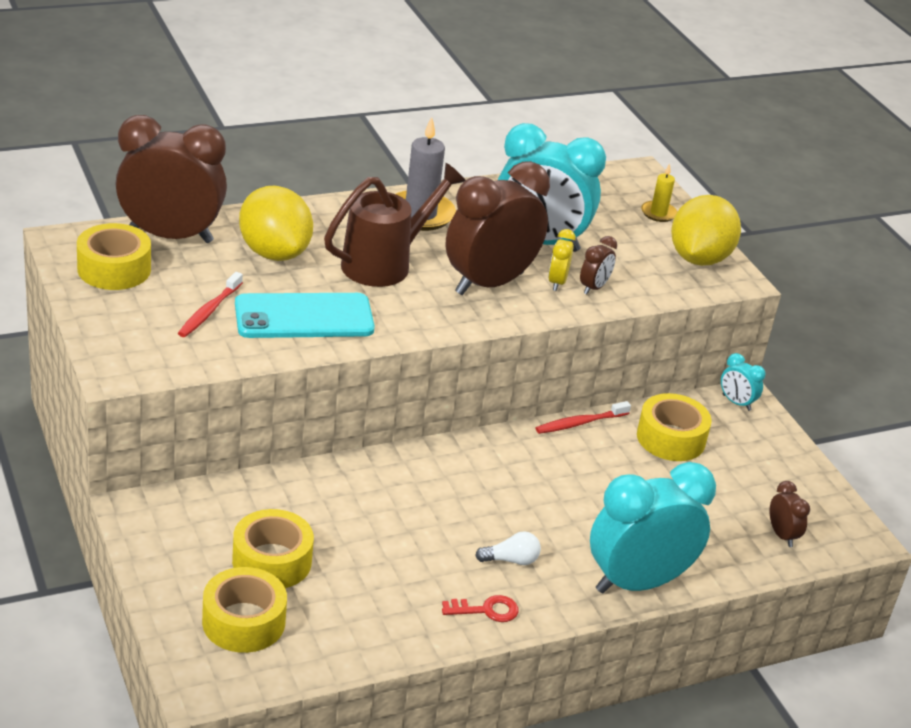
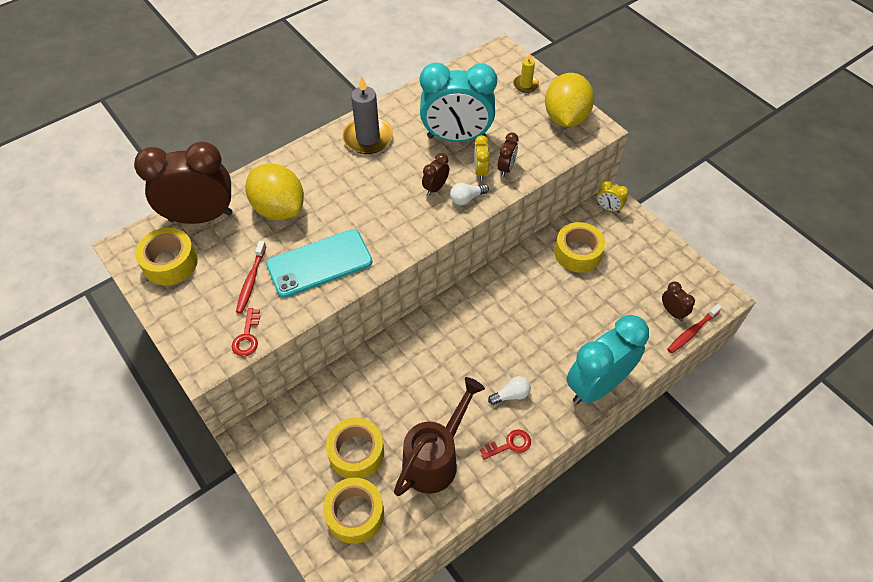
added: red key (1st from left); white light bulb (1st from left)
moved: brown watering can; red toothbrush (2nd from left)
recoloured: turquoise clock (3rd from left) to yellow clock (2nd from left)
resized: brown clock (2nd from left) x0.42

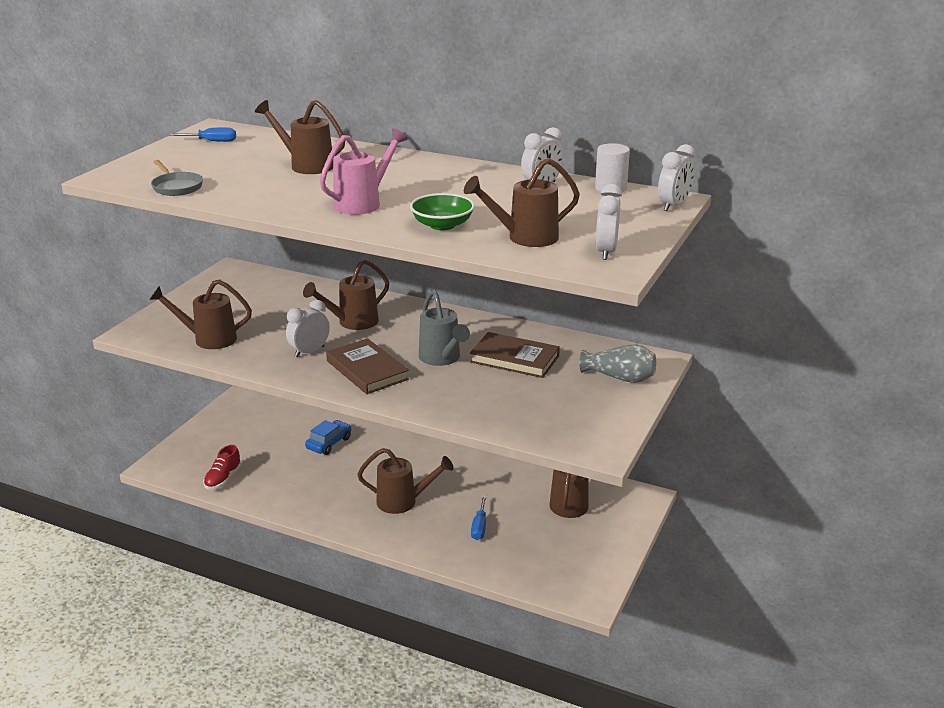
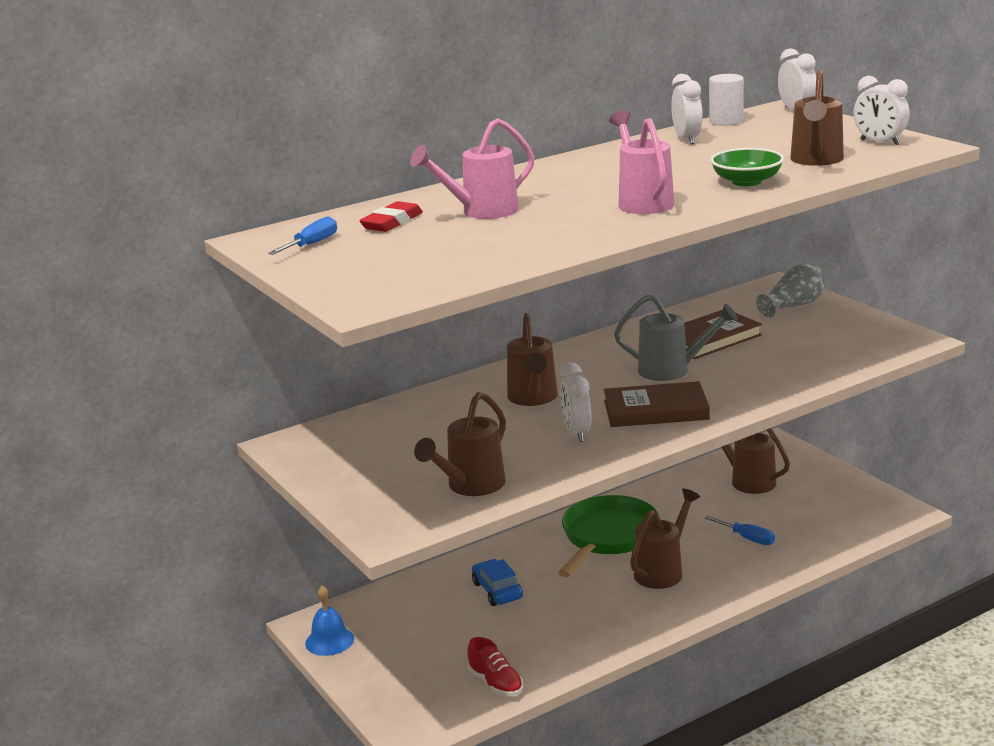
removed: grey pan
added: blue bell; red eraser; green pan
recoloured: brown watering can (2nd from left) to pink watering can (1st from left)

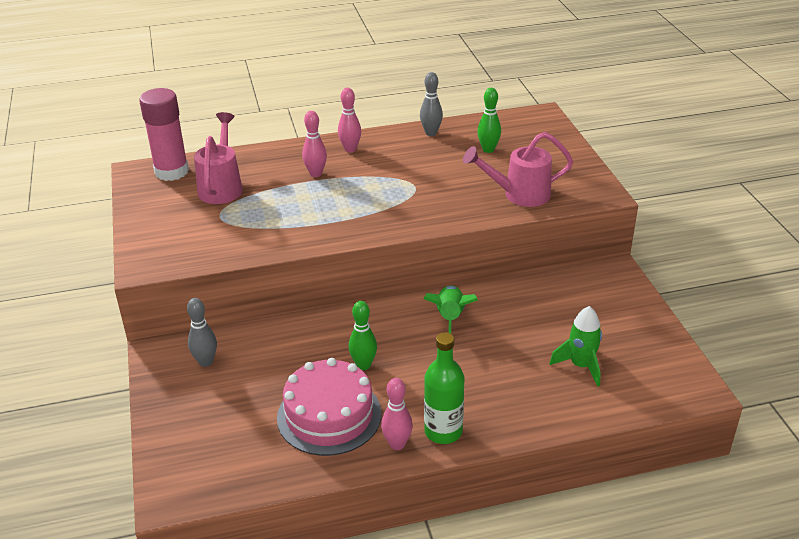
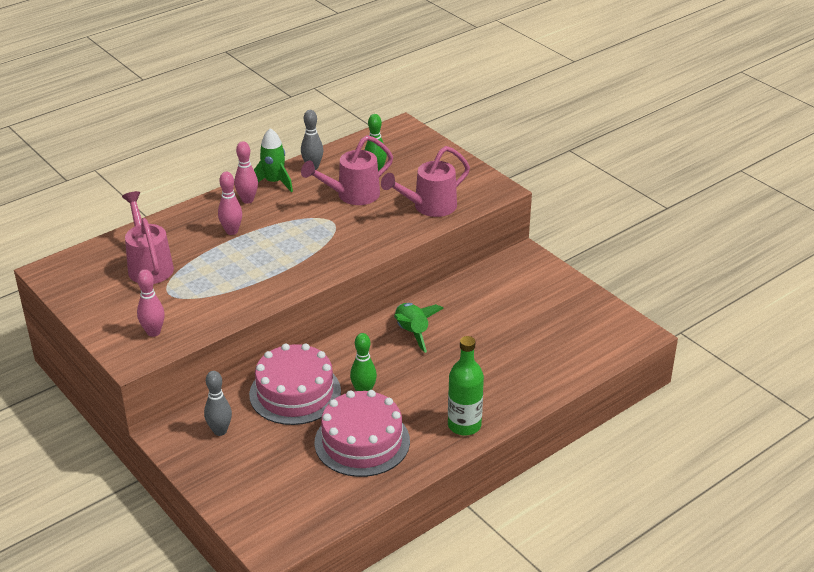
removed: pink glue stick
added: pink cake (1st from left); pink watering can (2nd from left)
moved: pink bowling pin (3rd from left in the first image) to pink bowling pin (1st from left); green rocket (2nd from left in the first image) to green rocket (1st from left)

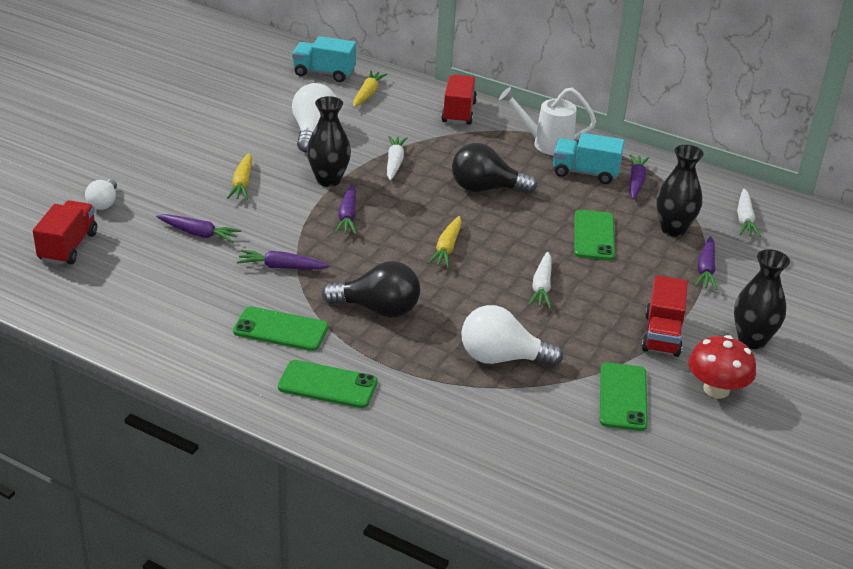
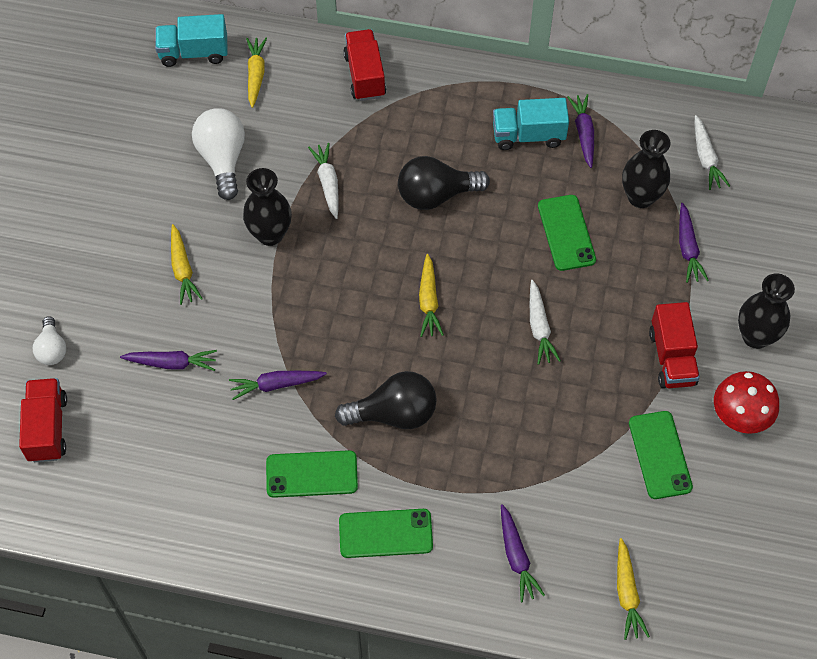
removed: white light bulb (3rd from left); white watering can
added: yellow carrot (4th from left)
moved: purple carrot (3rd from left)

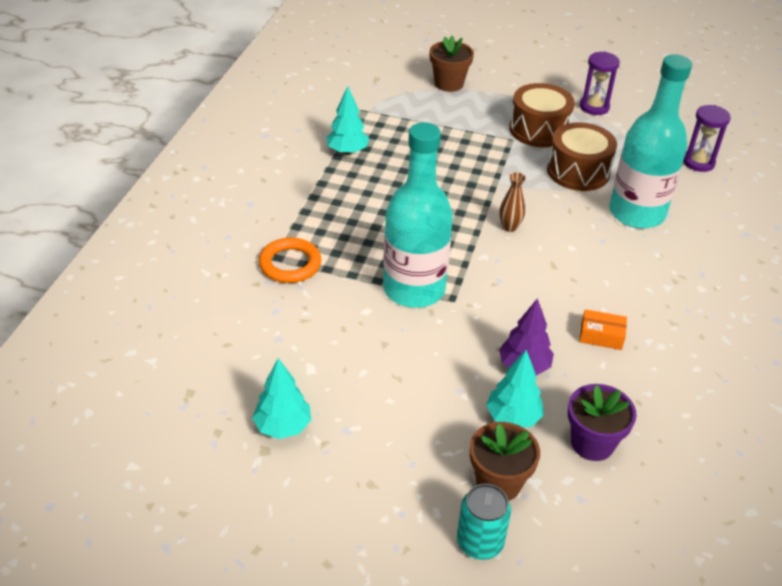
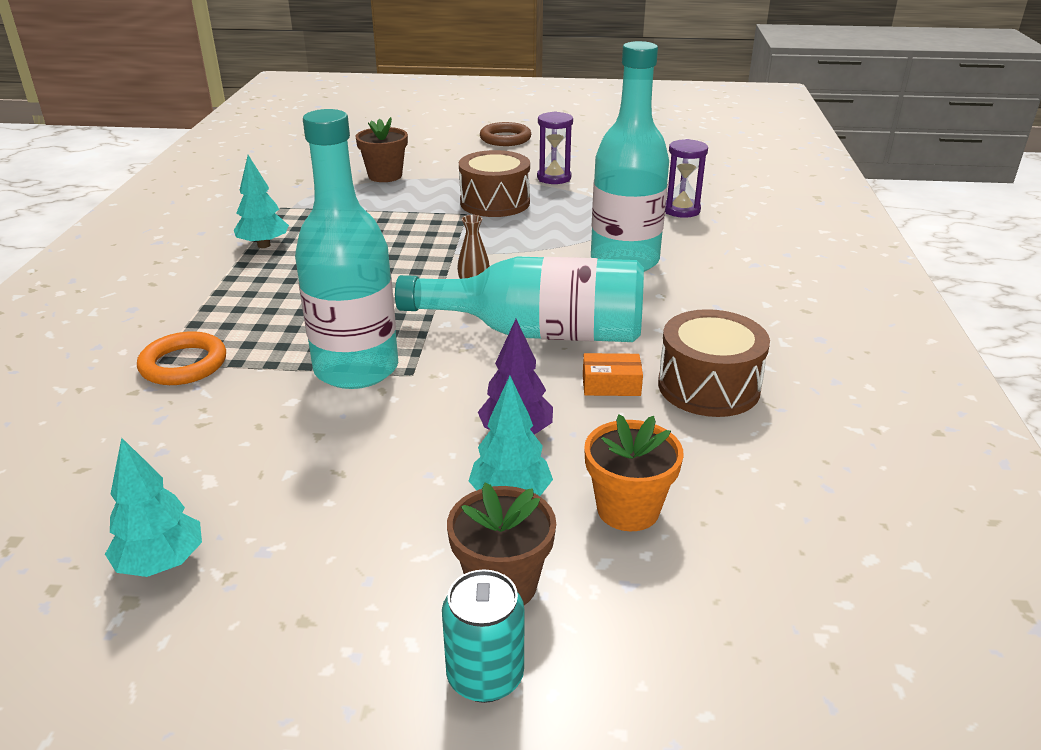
added: turquoise bottle (2nd from left); brown ring
moved: brown drum (2nd from left)
recoloured: purple flower pot to orange flower pot

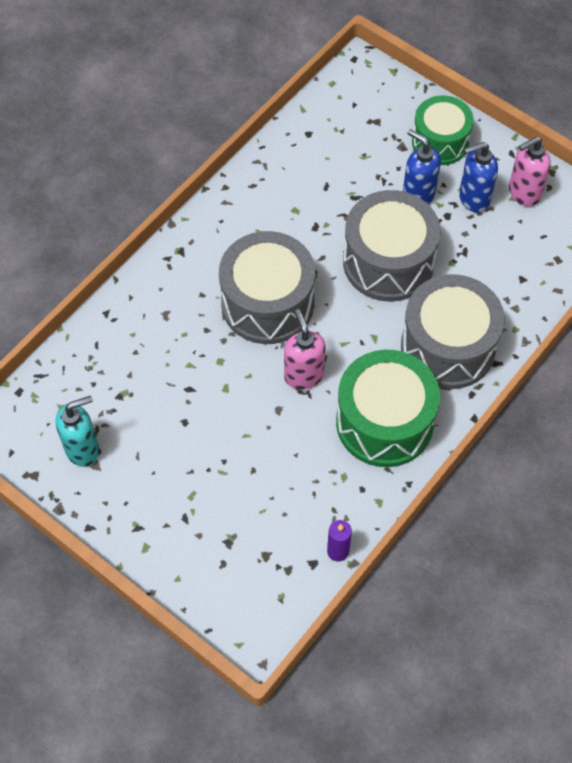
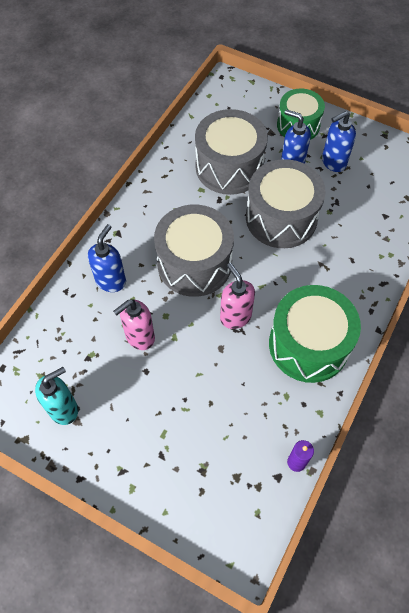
added: blue soap dispenser (1st from left)
moved: grey drum (3rd from left in the first image) to grey drum (2nd from left); pink soap dispenser (2nd from left in the first image) to pink soap dispenser (1st from left)

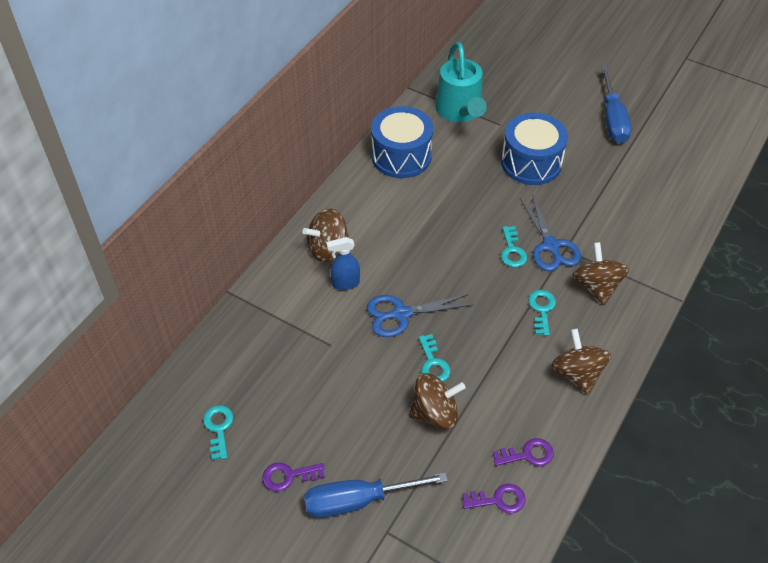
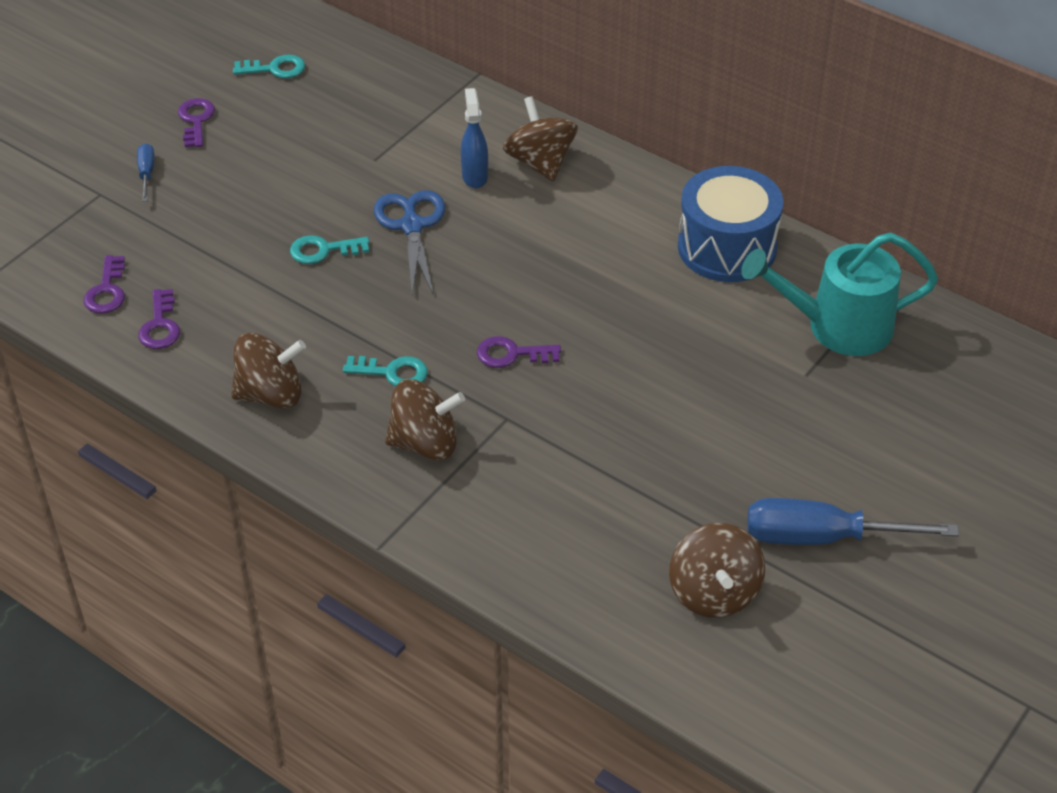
removed: blue drum (2nd from left); blue scissors (2nd from left)
moved: brown spinning top (2nd from left in the first image) to brown spinning top (4th from left)
recoloured: turquoise key (3rd from left) to purple key (4th from left)
resized: blue screwdriver (1st from left) x0.48

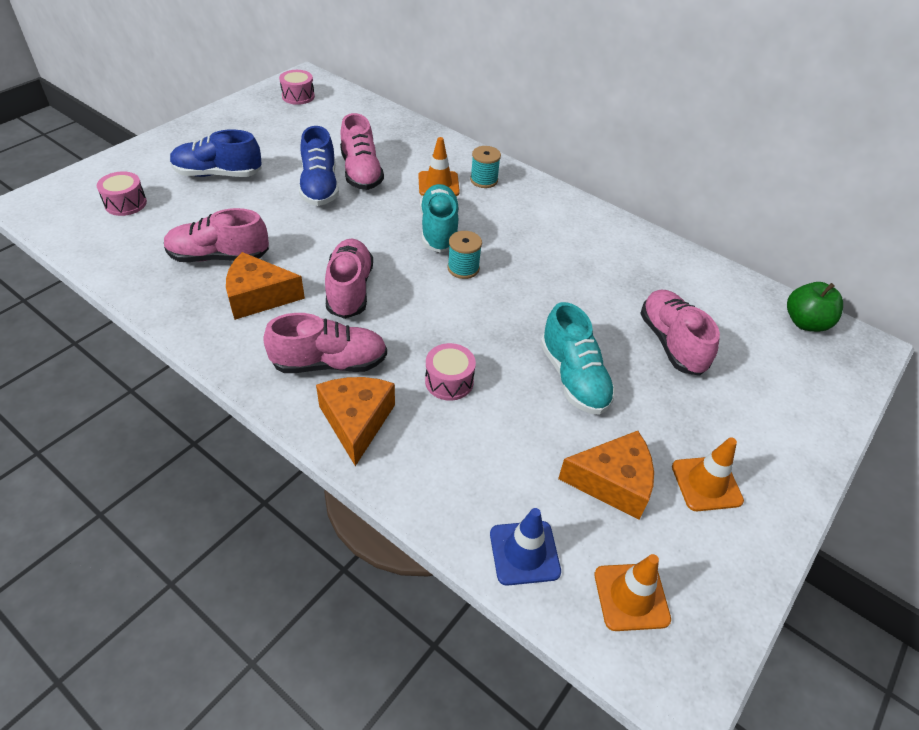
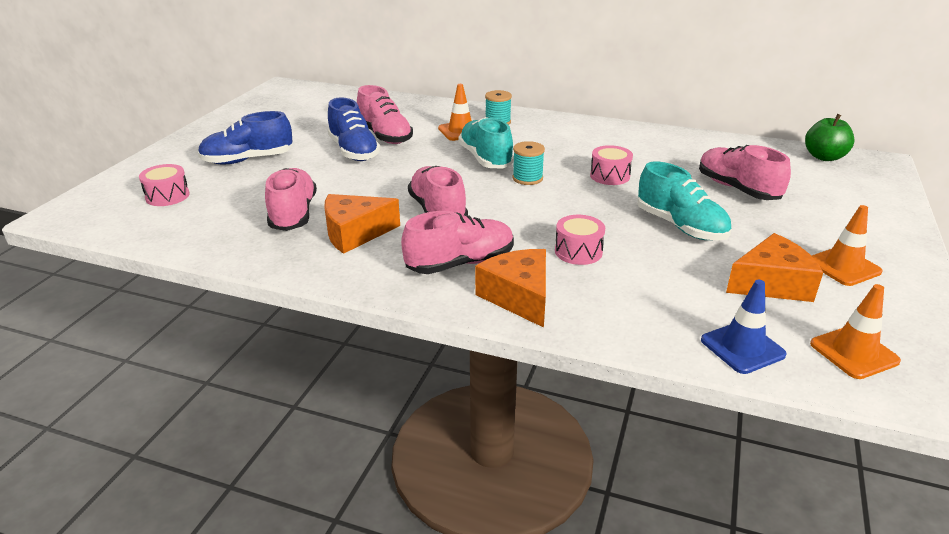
moved: pink drum (2nd from left in the first image) to pink drum (3rd from left)
turned: pink shoe (1st from left) 105 degrees clockwise

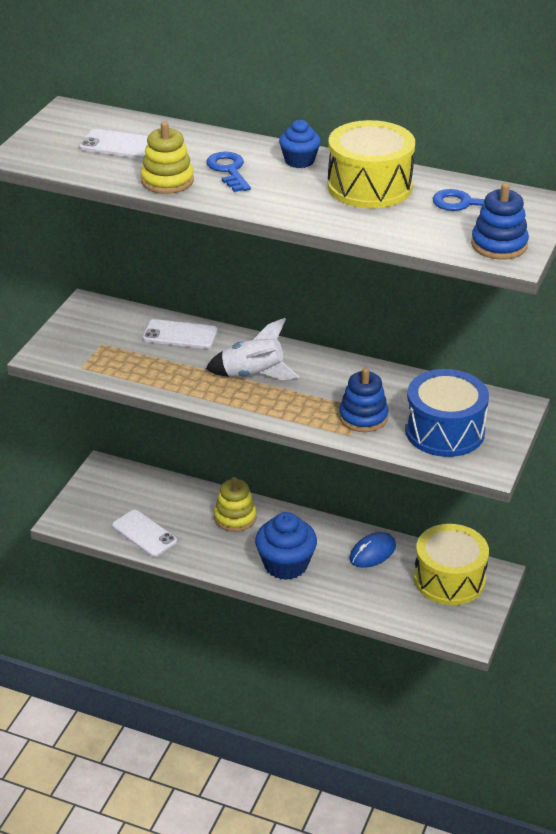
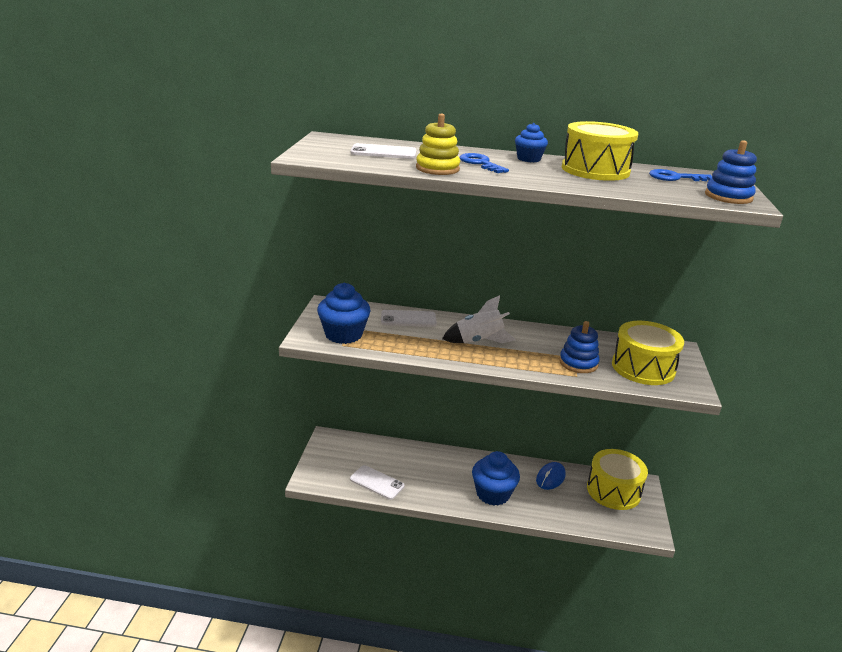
removed: yellow stacking toy (2nd from left)
added: blue cupcake (1st from left)
recoloured: blue drum to yellow drum (3rd from left)

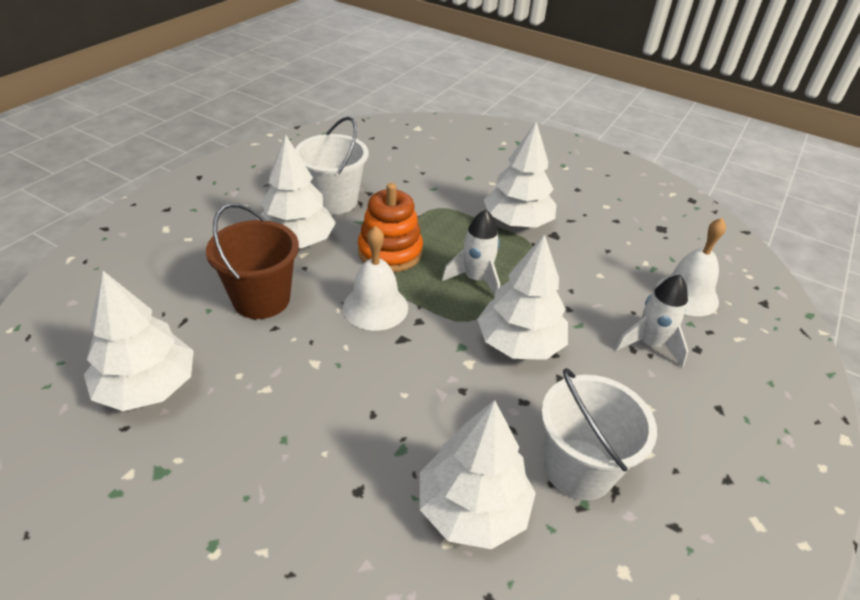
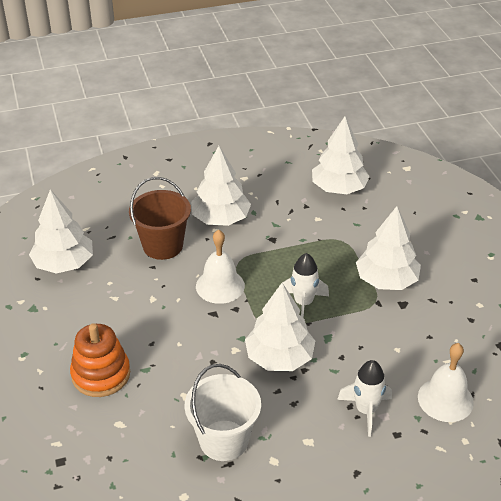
removed: white bucket (1st from left)
moved: orange stacking toy; white tree (3rd from left in the first image) to white tree (4th from left)

